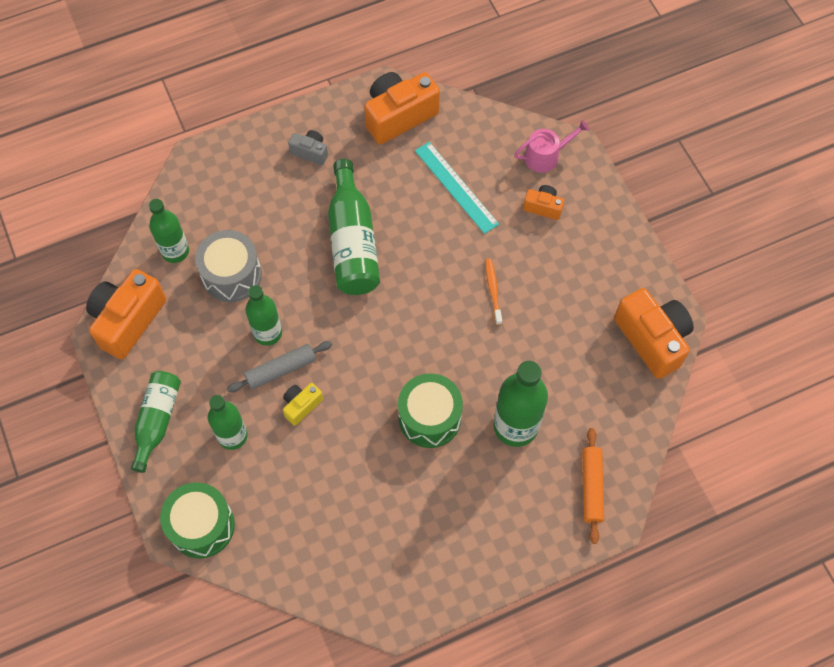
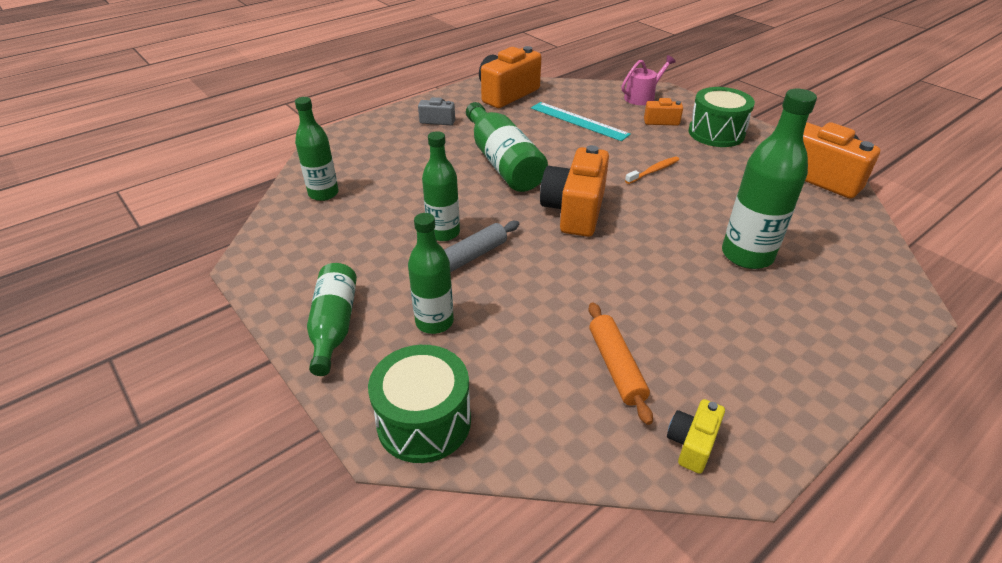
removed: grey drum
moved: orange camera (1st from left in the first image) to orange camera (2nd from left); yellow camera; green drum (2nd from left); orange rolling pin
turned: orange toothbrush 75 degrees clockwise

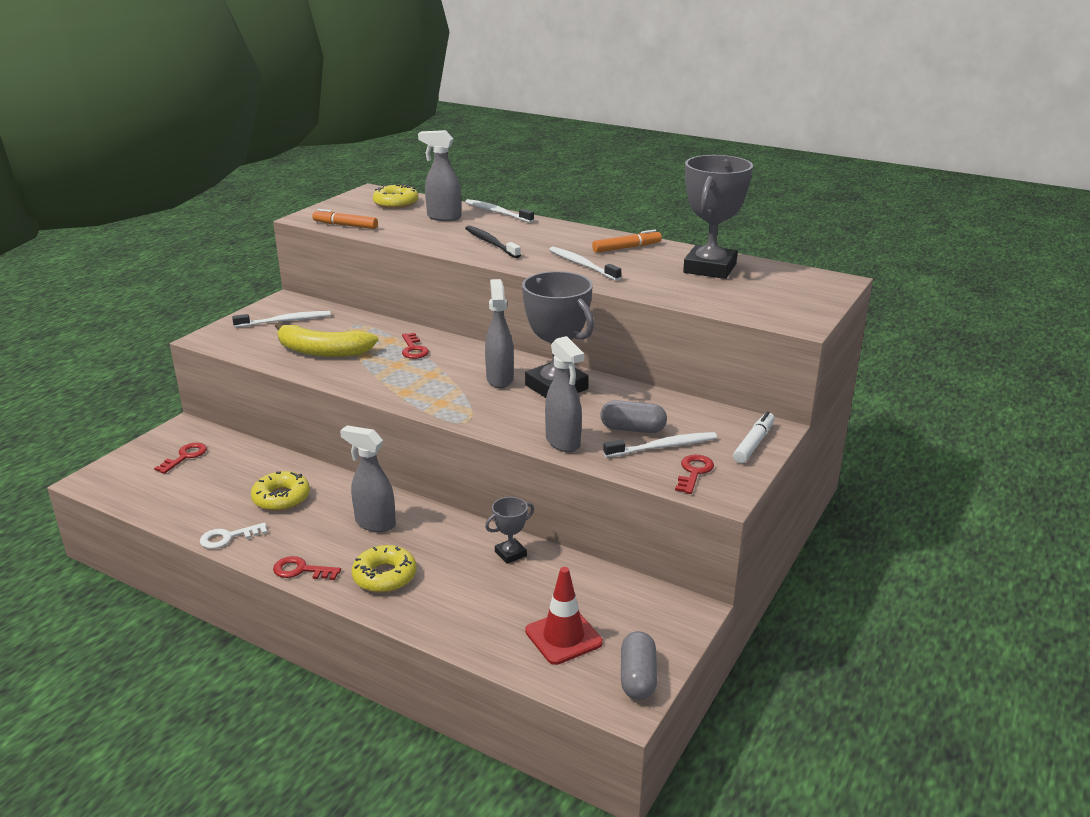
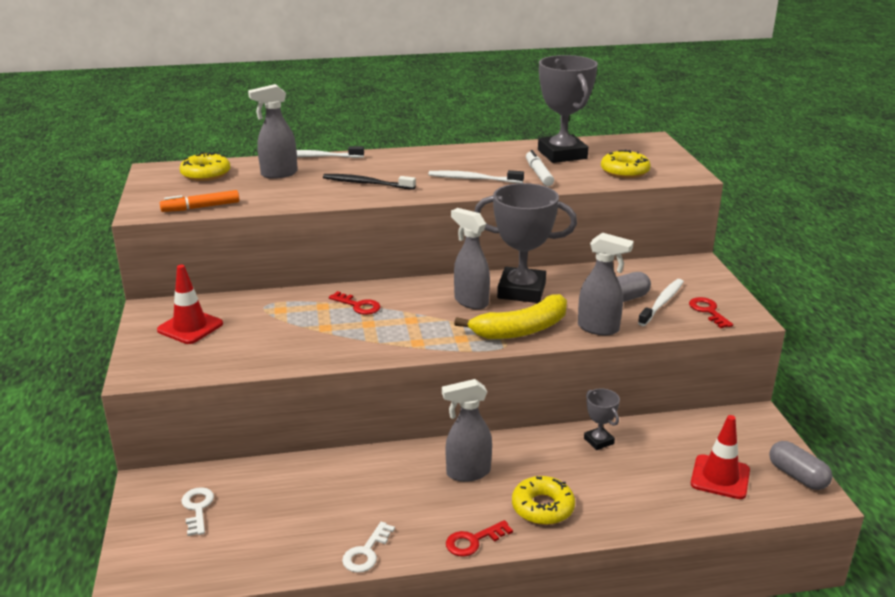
removed: orange marker (2nd from left)
moved: yellow donut (1st from left in the first image) to yellow donut (3rd from left); yellow banana; white marker
replaced: white toothbrush (1st from left) to red traffic cone (1st from left)
recoloured: red key (1st from left) to white key (1st from left)
turned: grey trophy (1st from left in the first image) 45 degrees counterclockwise

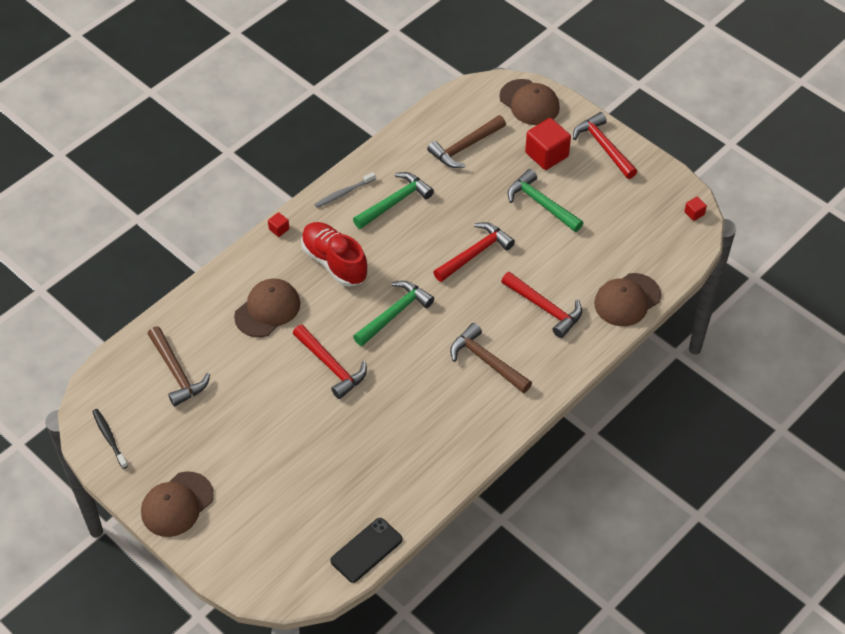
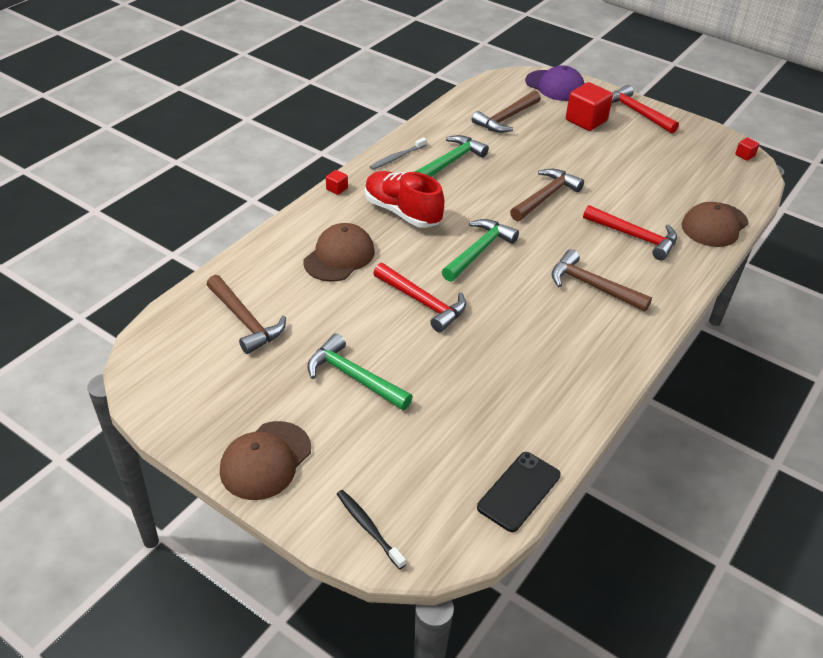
moved: black toothbrush; green hammer (3rd from left in the first image) to green hammer (1st from left)
recoloured: red hammer (2nd from left) to brown hammer (3rd from left); brown cap (3rd from left) to purple cap

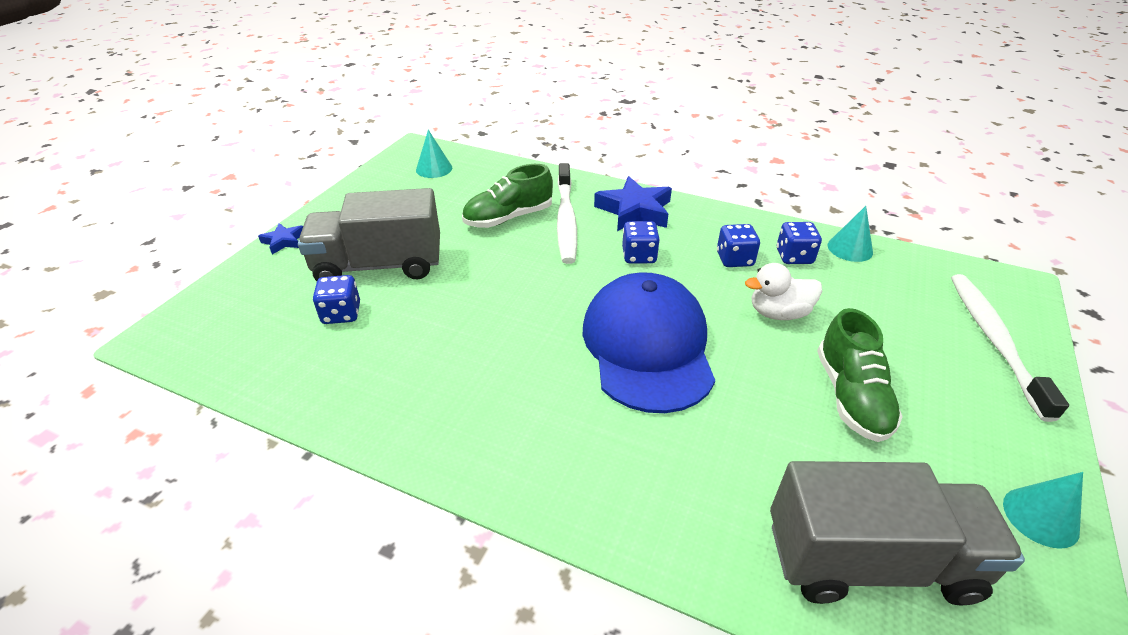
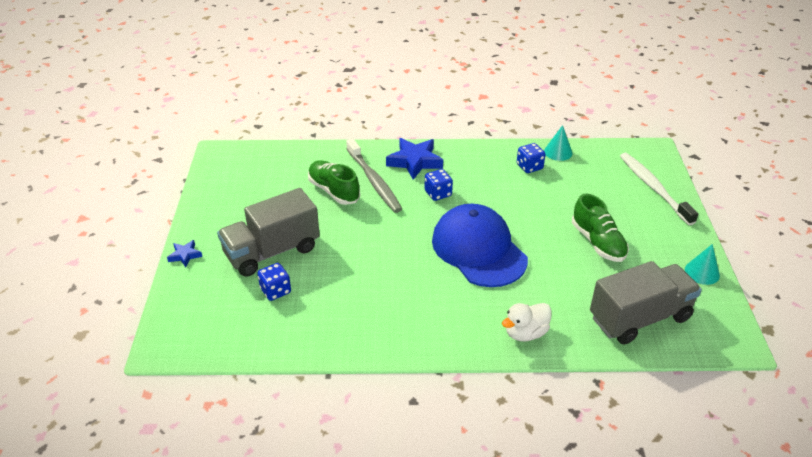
removed: turquoise cone (1st from left); blue dice (3rd from left)
moved: white duck
recoloured: white toothbrush (1st from left) to grey toothbrush
turned: green shoe (1st from left) 105 degrees clockwise

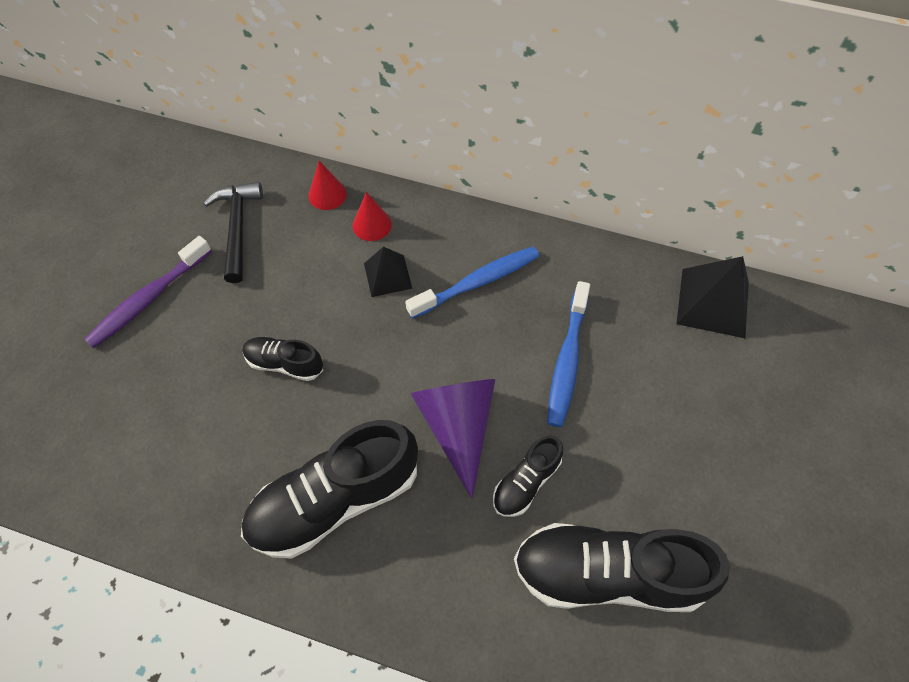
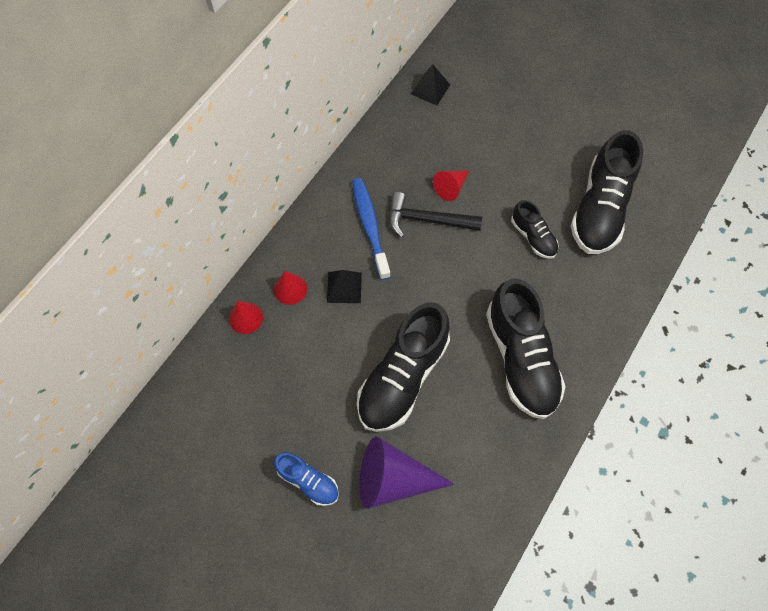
moved: black hammer; purple cone
replaced: purple toothbrush to blue shoe; blue toothbrush (2nd from left) to red cone (3rd from left)
resized: black shoe (1st from left) x1.97; black pyramid (2nd from left) x0.63

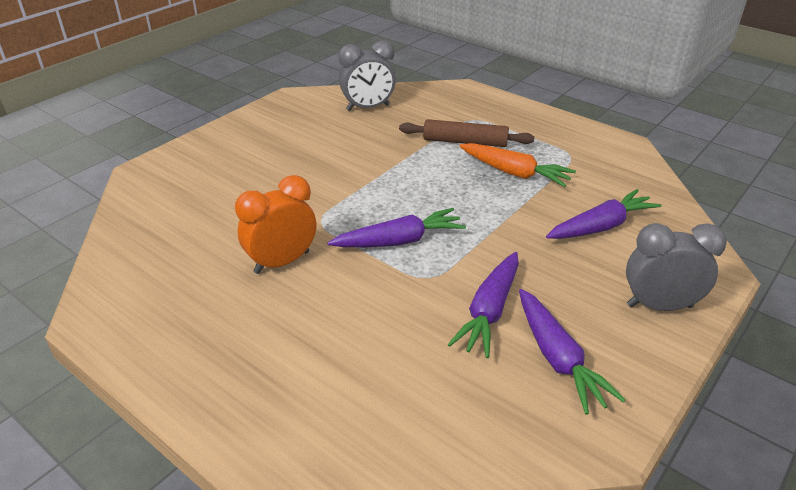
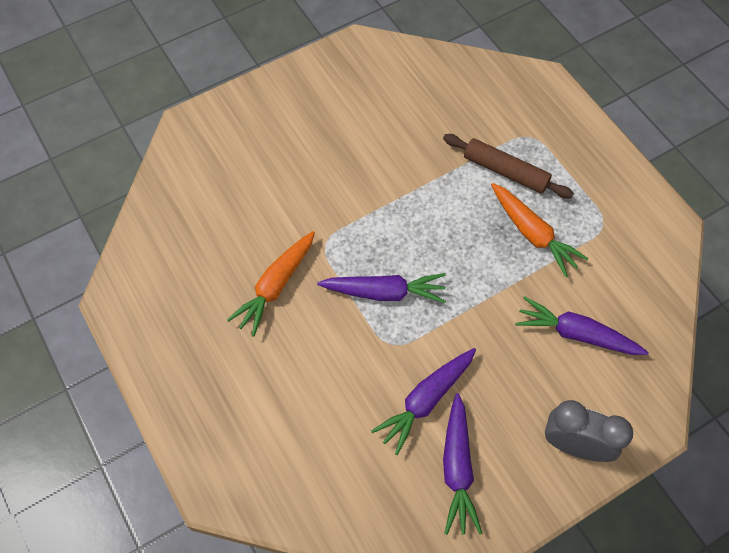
removed: grey clock (1st from left)
replaced: orange clock to orange carrot (1st from left)
turned: purple carrot (4th from left) 150 degrees counterclockwise

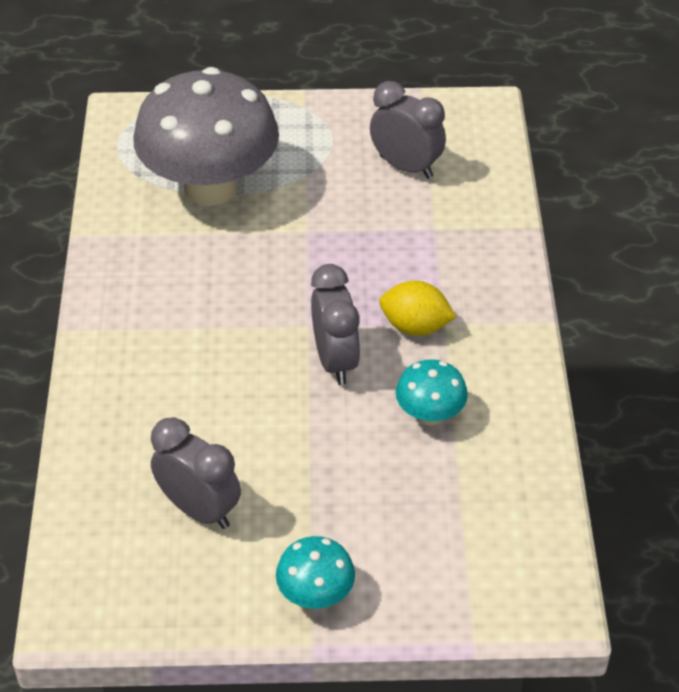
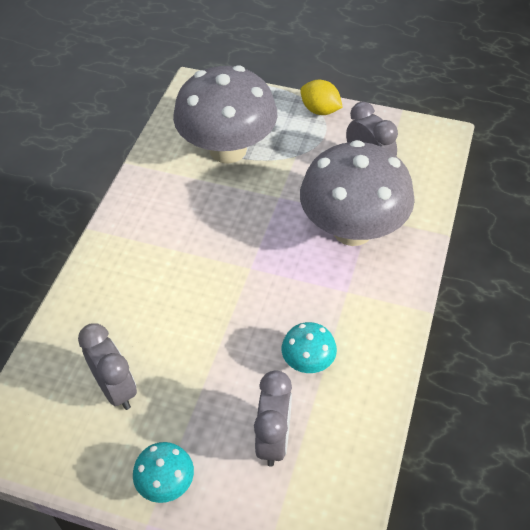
added: grey mushroom (2nd from left)
moved: grey clock (2nd from left); yellow lemon

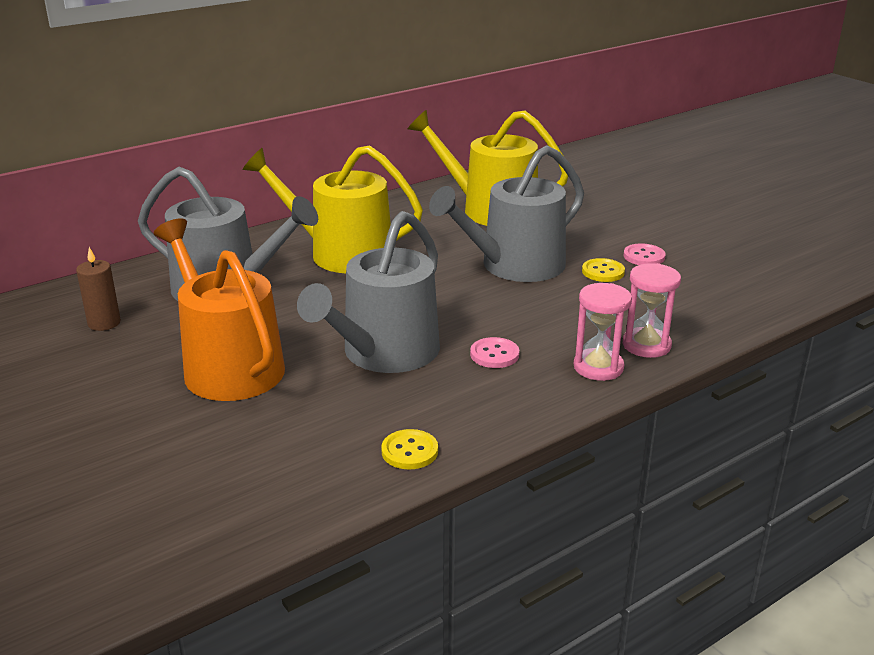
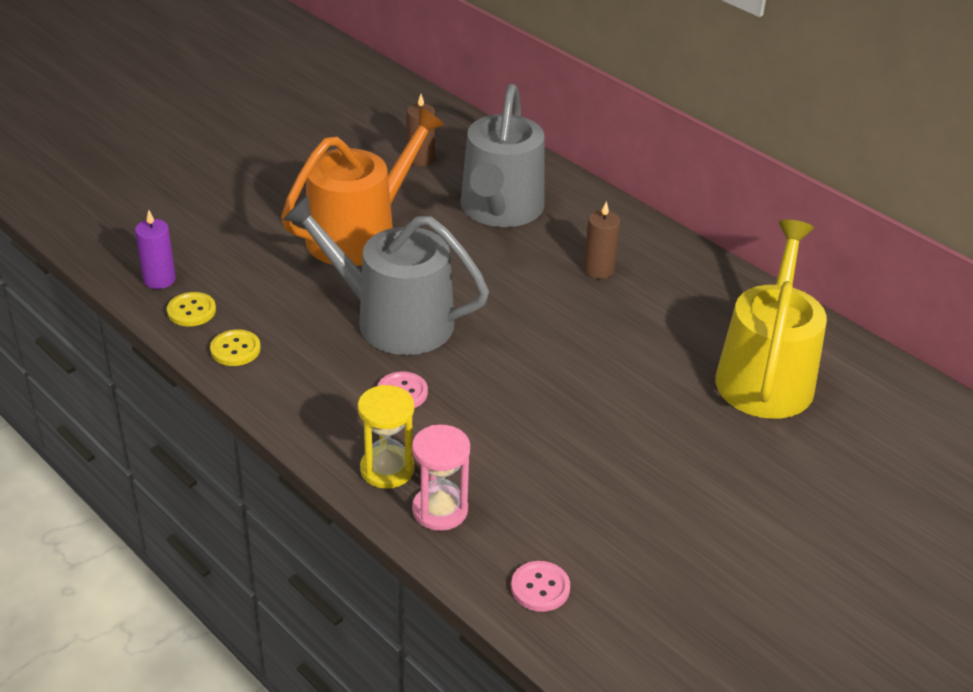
removed: grey watering can (3rd from left)
added: purple candle
moved: yellow button (2nd from left in the first image) to yellow button (1st from left); pink button (2nd from left)
replaced: yellow watering can (1st from left) to brown candle (2nd from left)
recoloured: pink hourglass (1st from left) to yellow hourglass

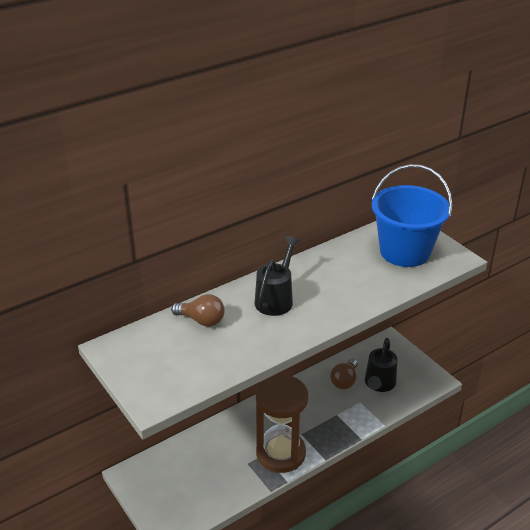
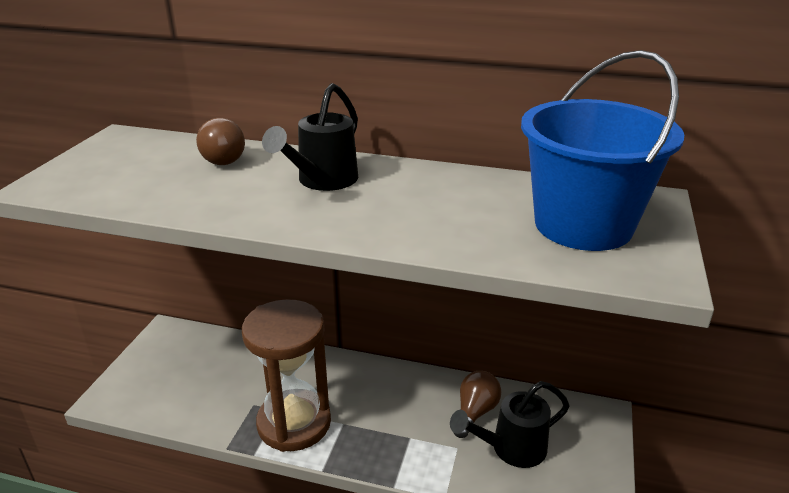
turned: black watering can (1st from left) 135 degrees clockwise; brown light bulb (2nd from left) 135 degrees clockwise

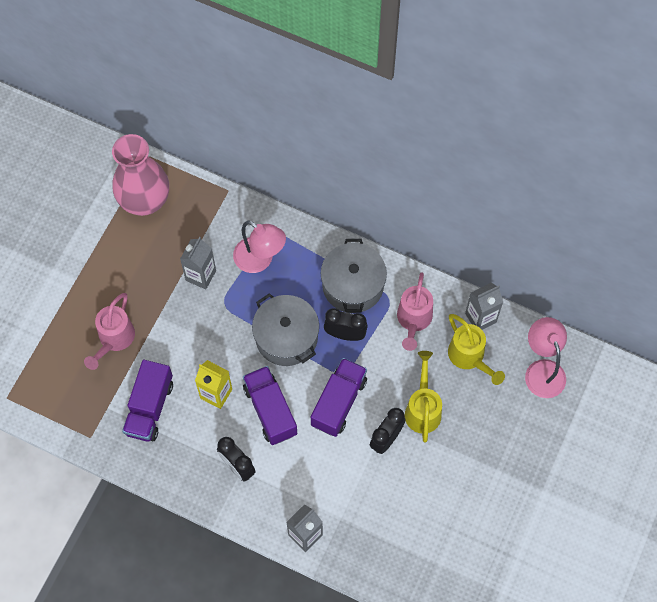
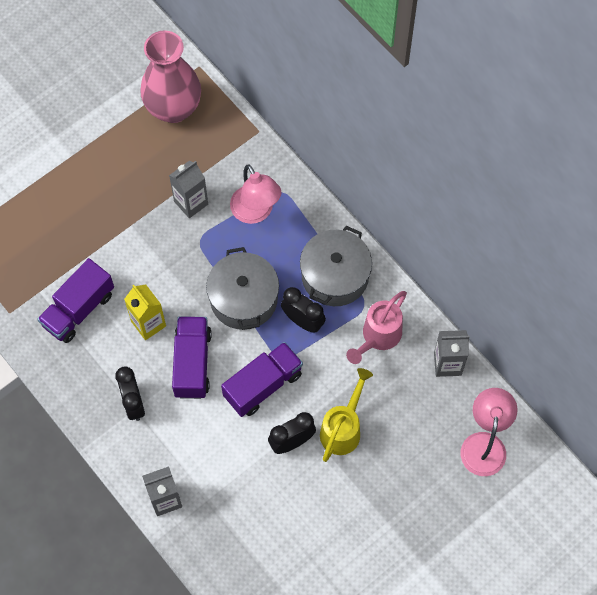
removed: pink watering can (1st from left); yellow watering can (2nd from left)

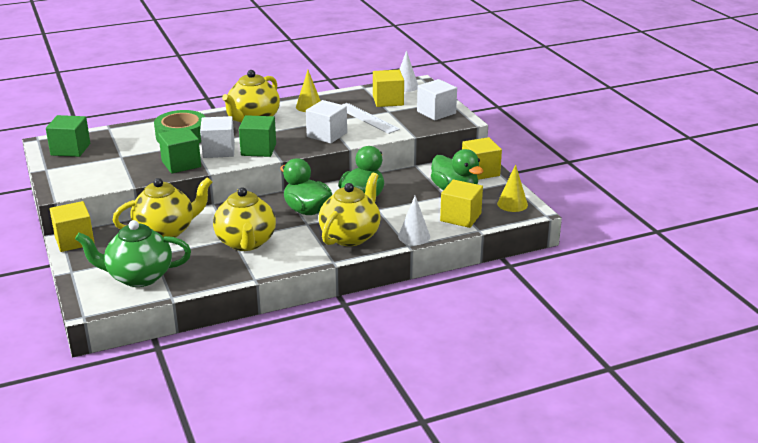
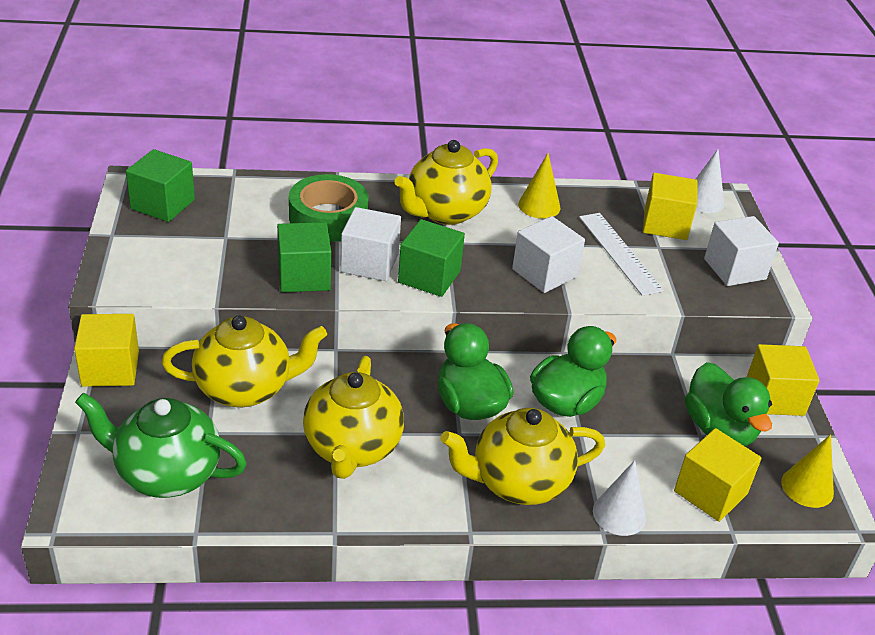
turned: yellow teapot (4th from left) 150 degrees counterclockwise

